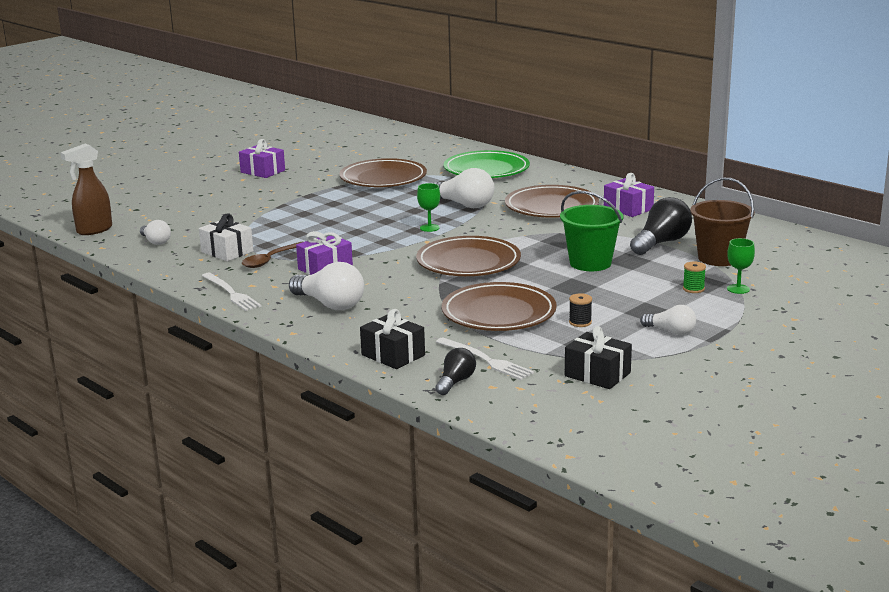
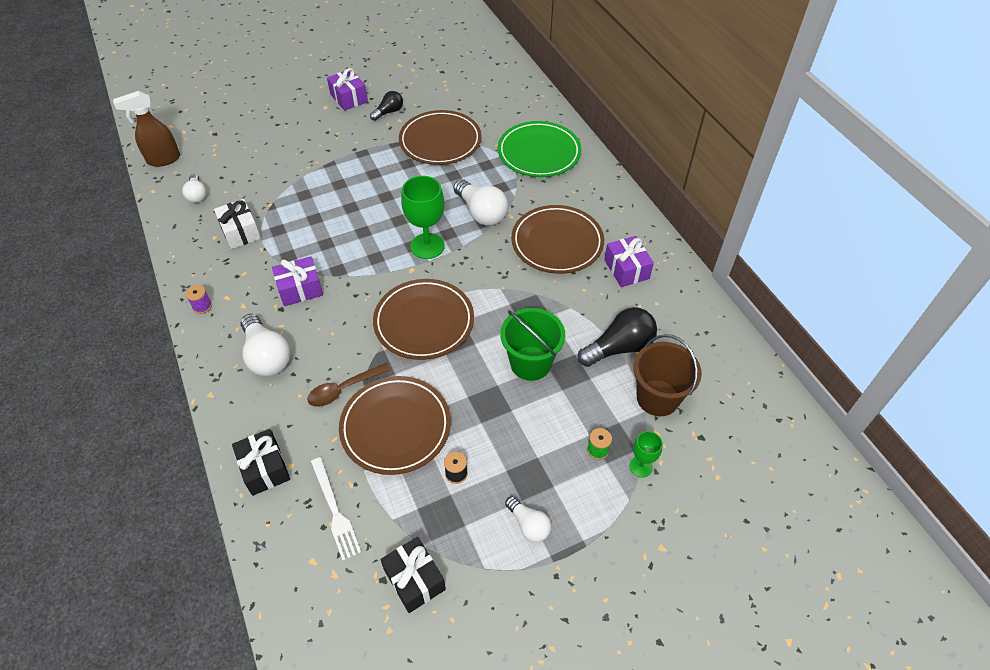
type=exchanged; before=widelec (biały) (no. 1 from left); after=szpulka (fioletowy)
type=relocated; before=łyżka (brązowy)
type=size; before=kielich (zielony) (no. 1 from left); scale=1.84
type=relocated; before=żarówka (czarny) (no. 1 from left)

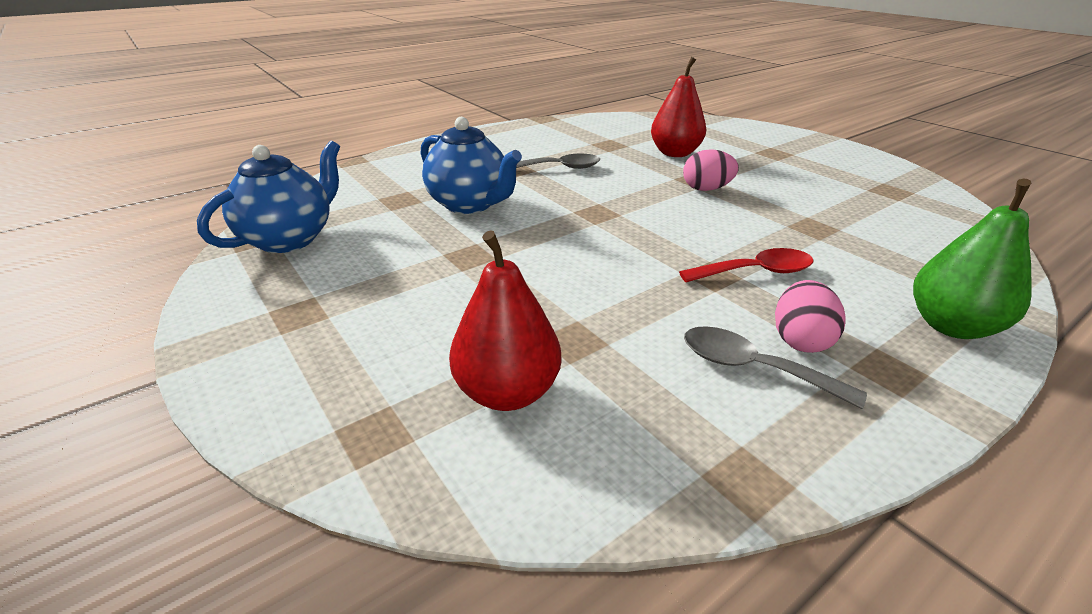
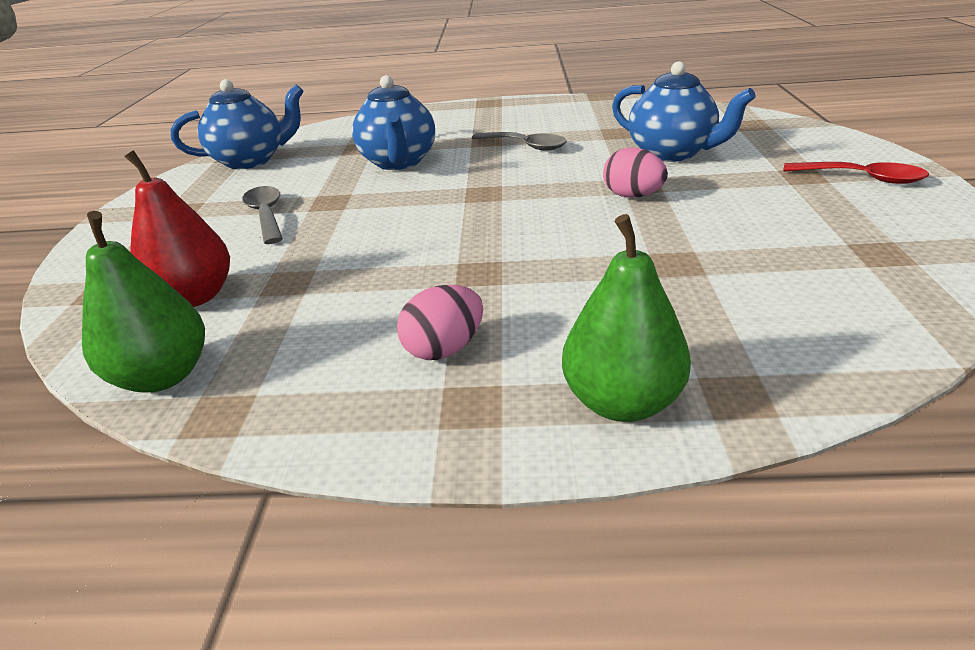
type=exchanged; before=gruszka (czerwony) (no. 2 from left); after=imbryk (niebieski) (no. 3 from left)
type=relocated; before=łyżka (czerwony)
type=relocated; before=łyżka (szary) (no. 2 from left in the first image); after=łyżka (szary) (no. 1 from left)
type=appeared; after=gruszka (zielony) (no. 1 from left)

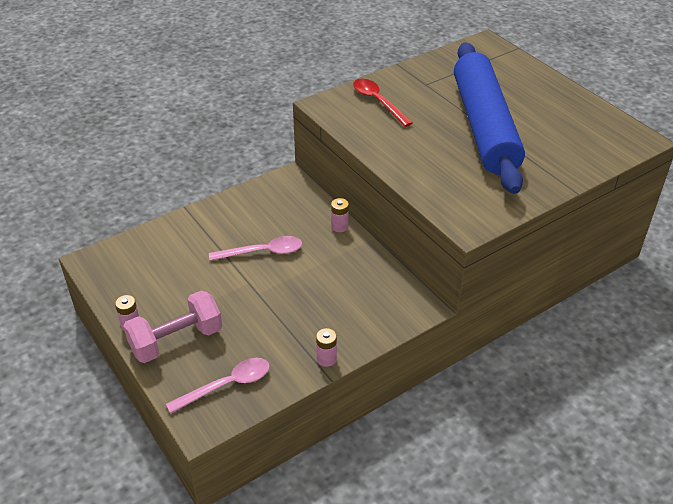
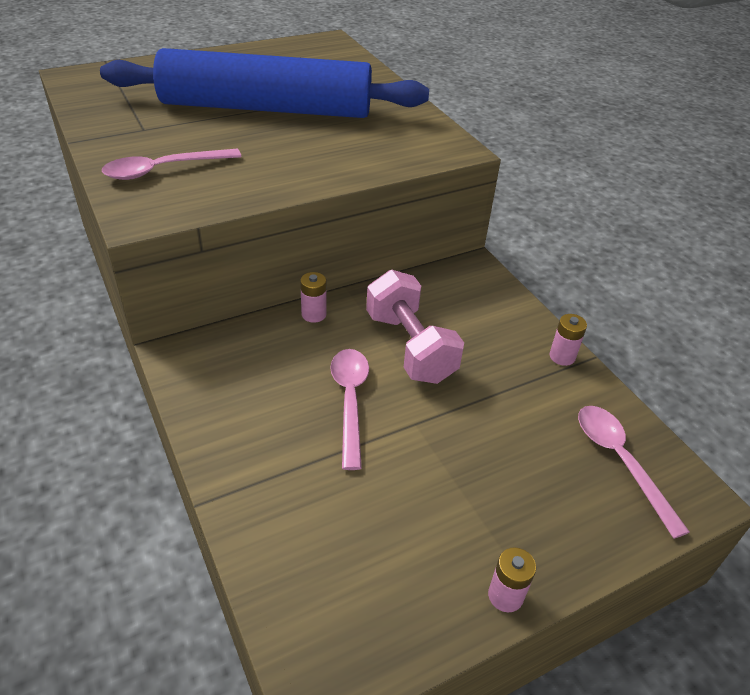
type=relocated; before=hantel (różowy)
type=colour; before=łyżka (czerwony); after=łyżka (różowy) (no. 1 from left)

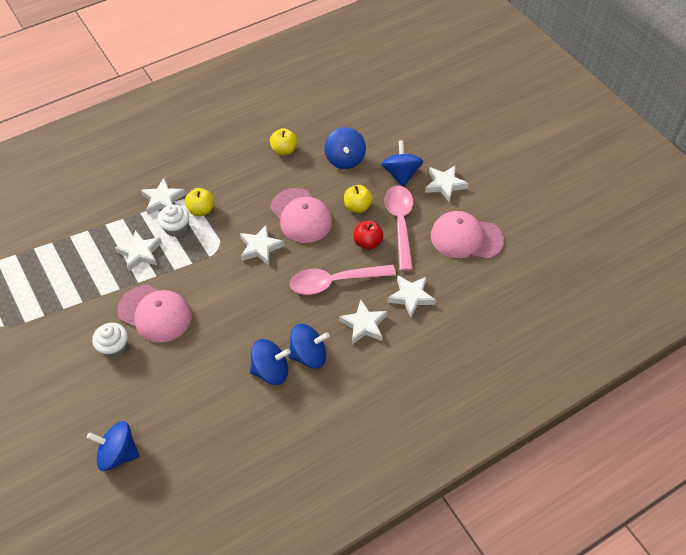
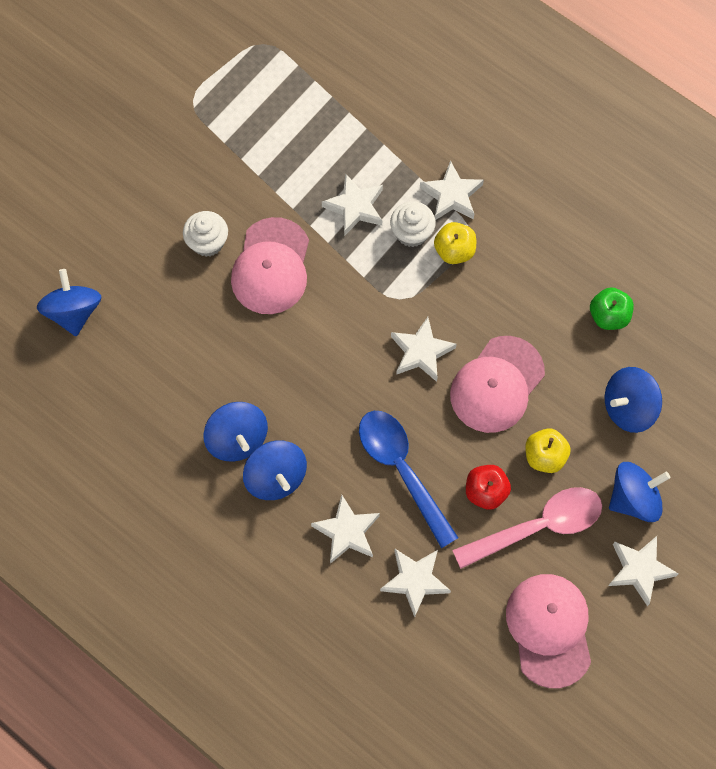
type=colour; before=jabłko (żółty) (no. 2 from left); after=jabłko (zielony)
type=colour; before=łyżka (różowy) (no. 1 from left); after=łyżka (niebieski)

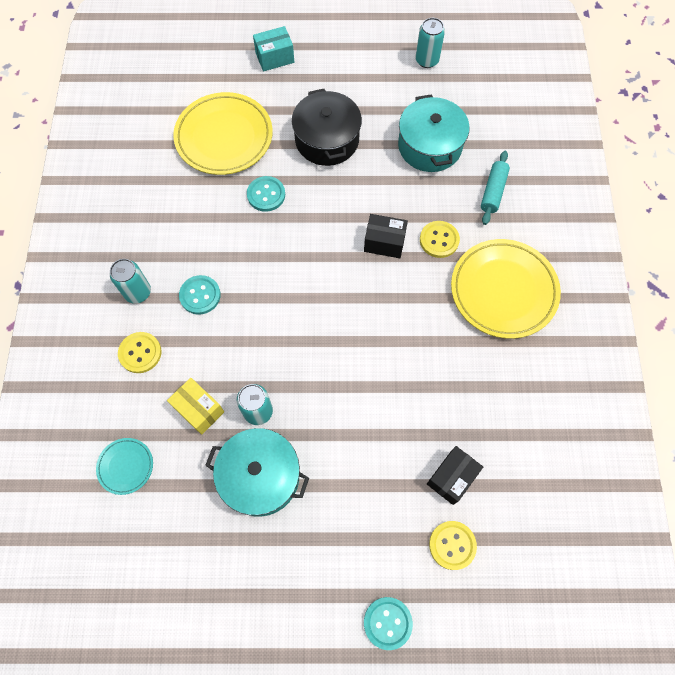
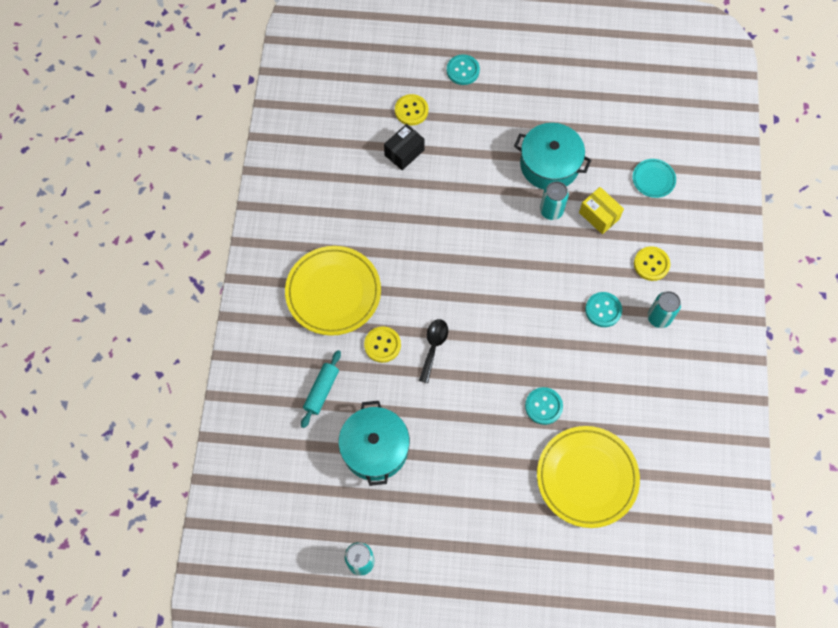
type=missing; before=pudełko (turkusowy)
type=missing; before=garnek (czarny)
type=exchanged; before=pudełko (czarny) (no. 1 from left); after=łyżka (czarny)

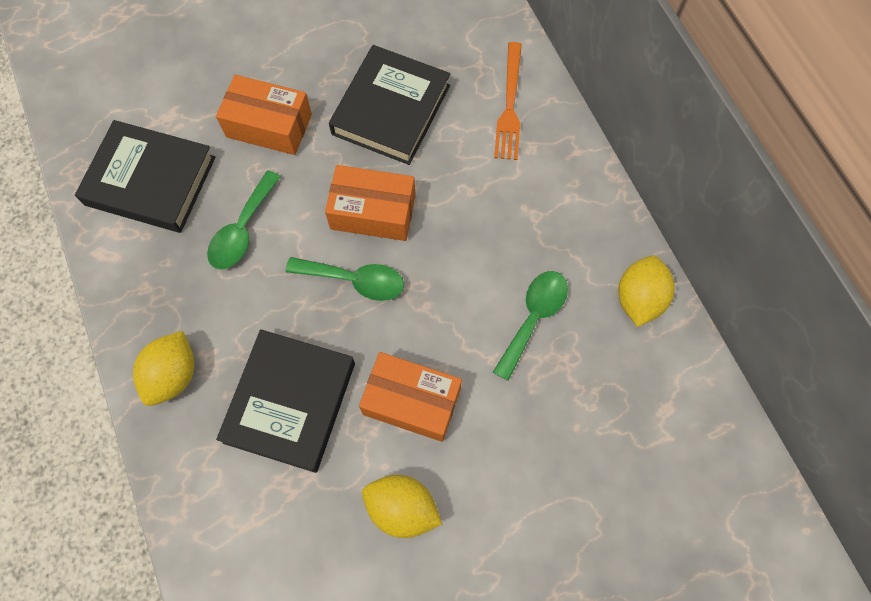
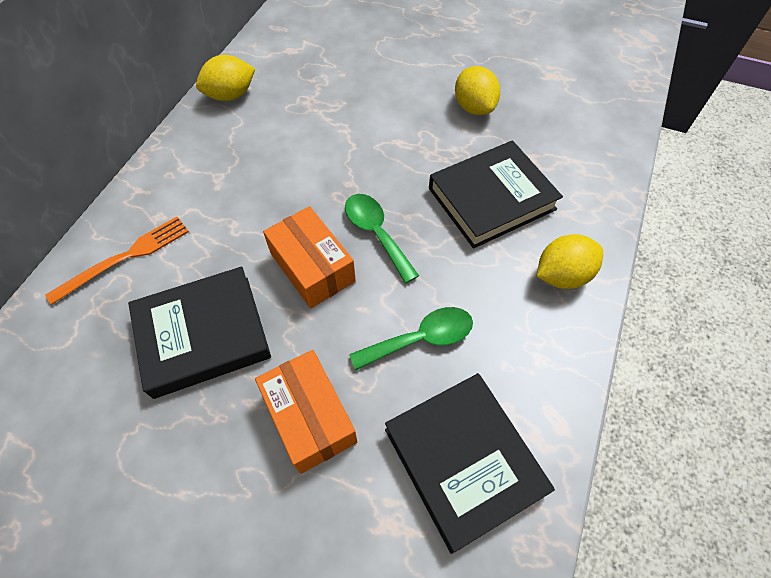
type=missing; before=pudełko (pomarańczowy) (no. 3 from left)
type=missing; before=łyżka (zielony) (no. 3 from left)

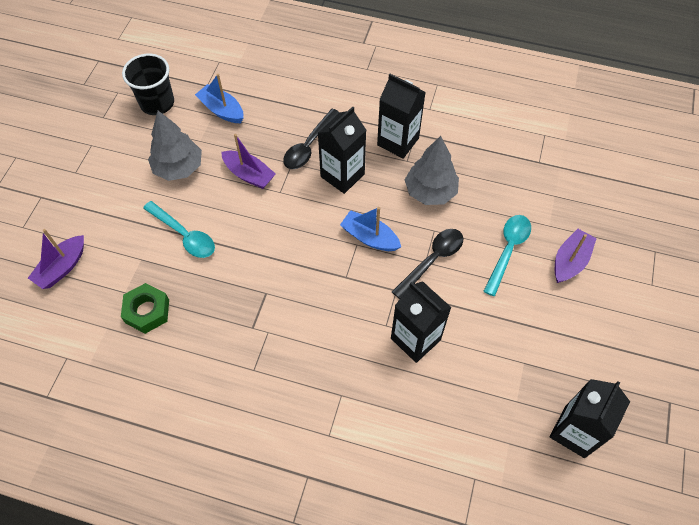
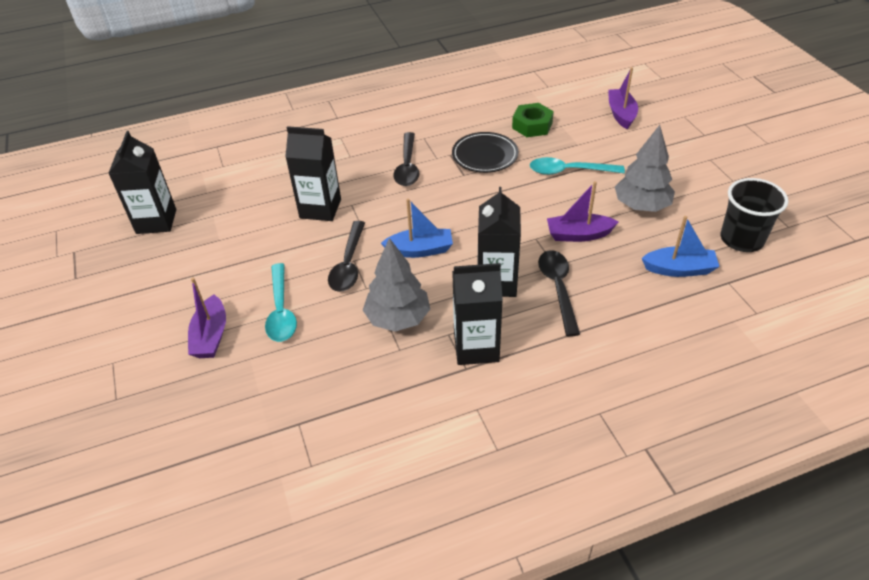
type=appeared; after=łyżka (czarny) (no. 2 from left)
type=appeared; after=talerz (czarny)

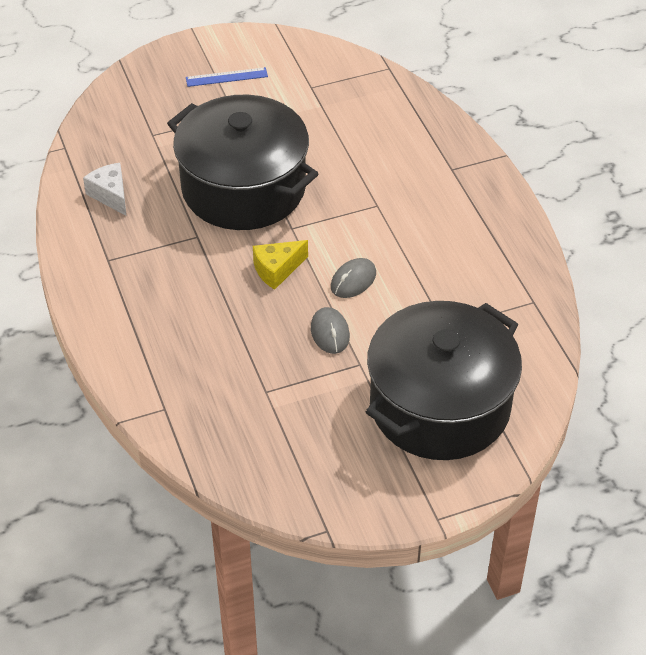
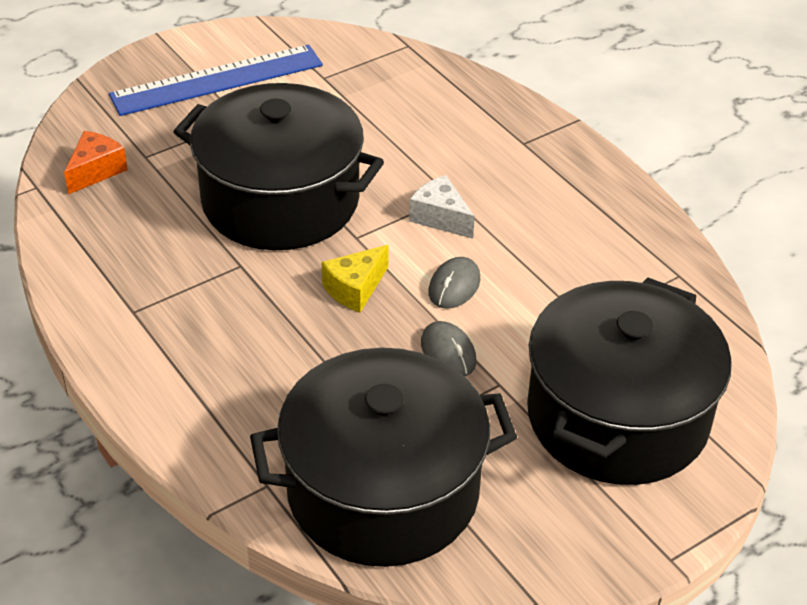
type=relocated; before=ser (biały)
type=size; before=linijka (niebieski); scale=2.12
type=appeared; after=ser (pomarańczowy)
type=appeared; after=garnek (czarny) (no. 2 from left)

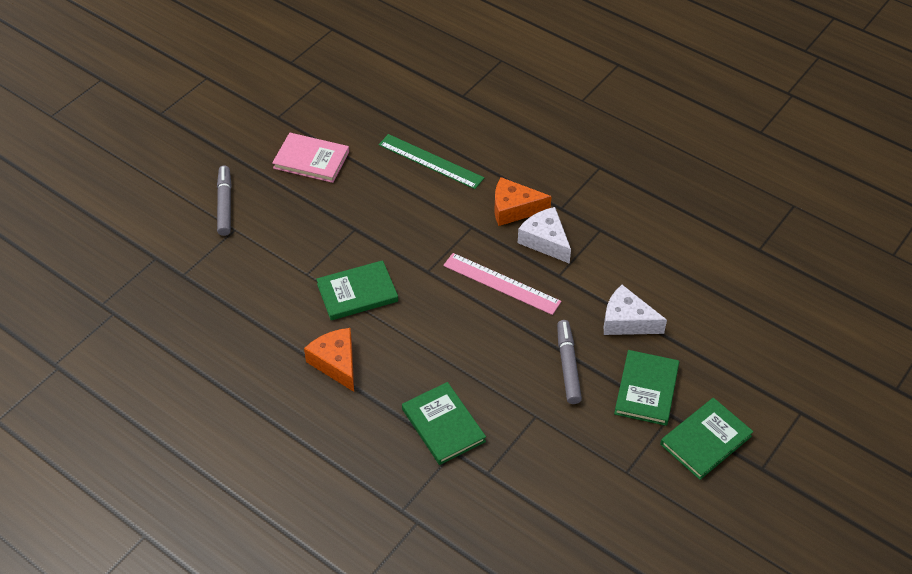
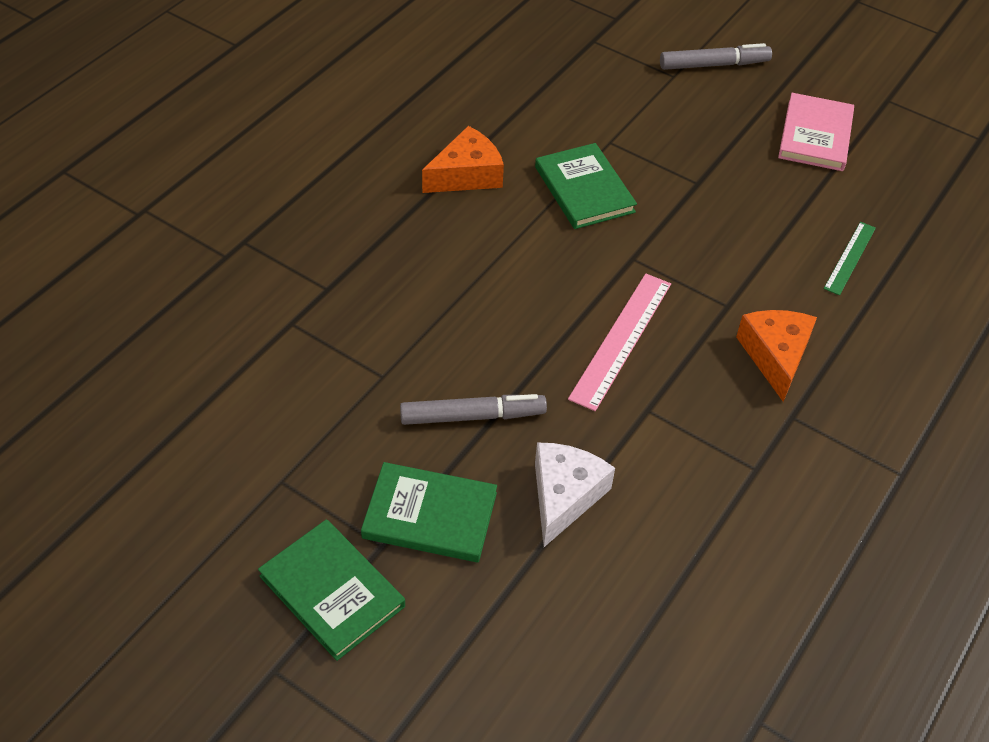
type=size; before=linijka (zielony); scale=0.61
type=missing; before=książka (zielony) (no. 2 from left)
type=missing; before=ser (biały) (no. 1 from left)

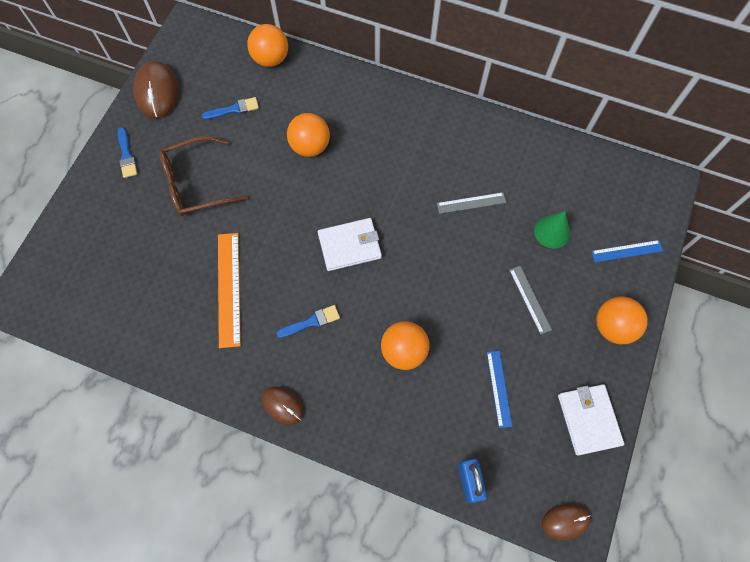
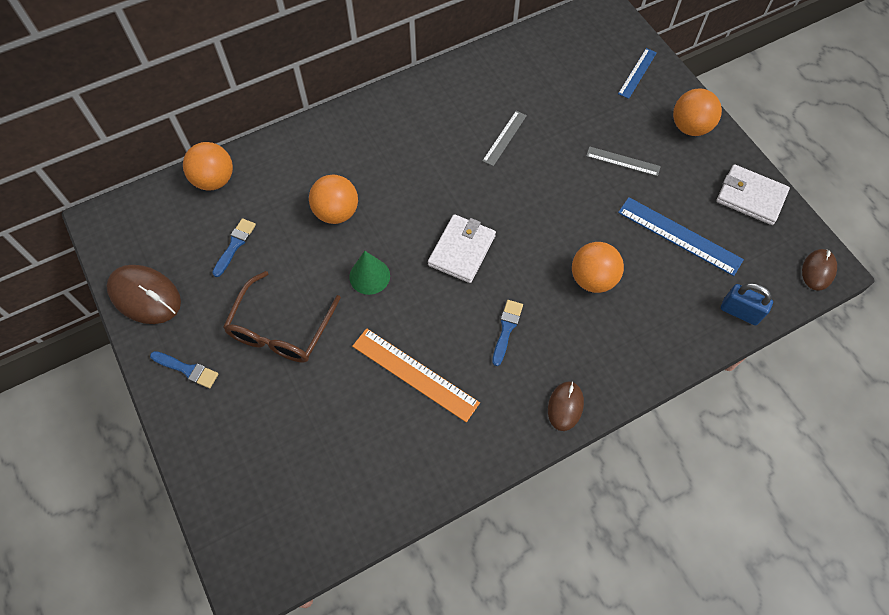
type=spun; before=myszka (brązowy) (no. 2 from left); turn=-60
type=size; before=linijka (niebieski) (no. 1 from left in the first image); scale=1.67
type=relocated; before=stożek (zielony)

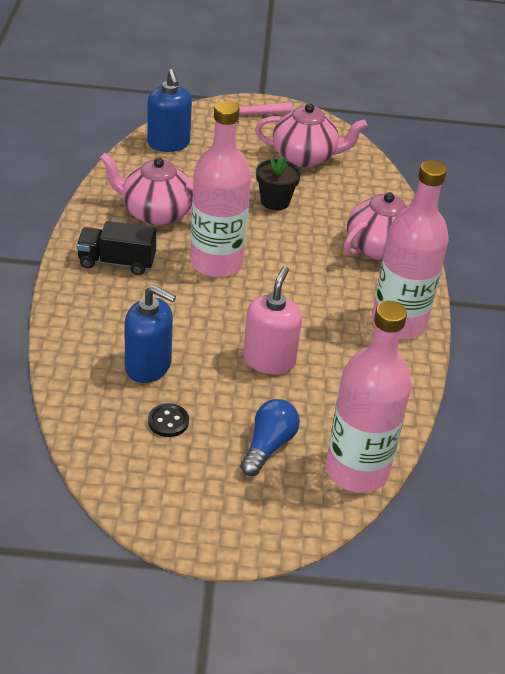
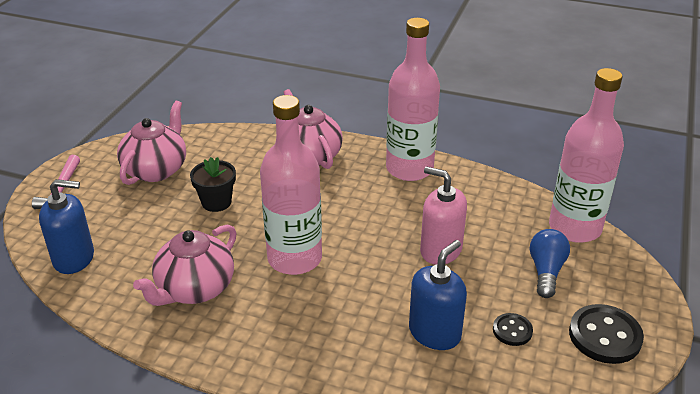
type=missing; before=ciężarówka (czarny)
type=spun; before=żarówka (niebieski); turn=60
type=appeared; after=guzik (czarny) (no. 2 from left)

